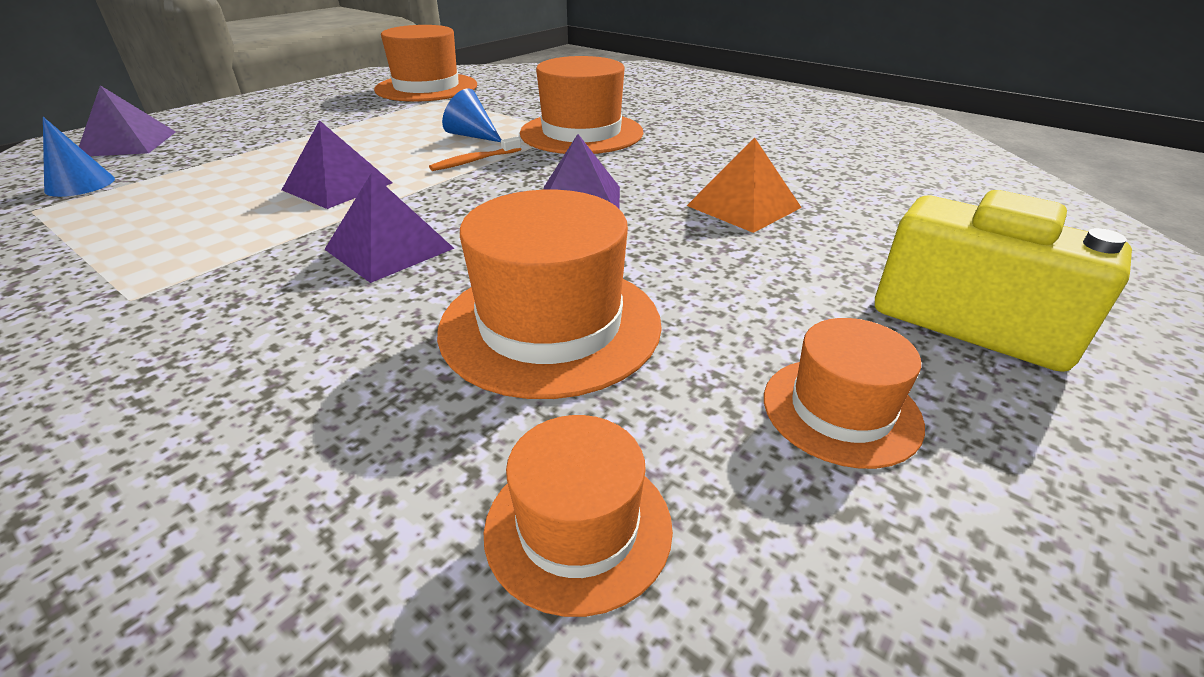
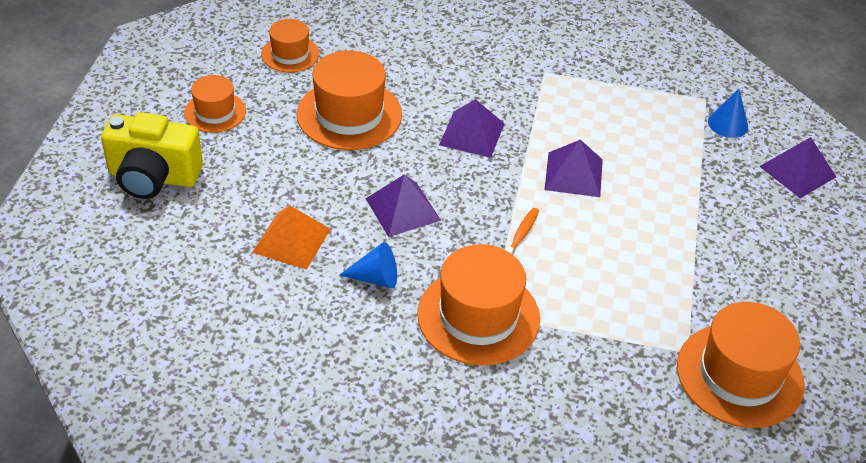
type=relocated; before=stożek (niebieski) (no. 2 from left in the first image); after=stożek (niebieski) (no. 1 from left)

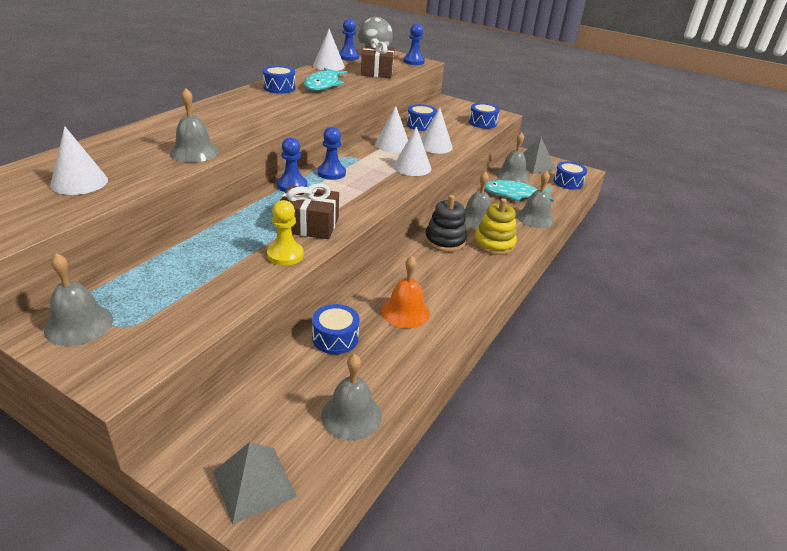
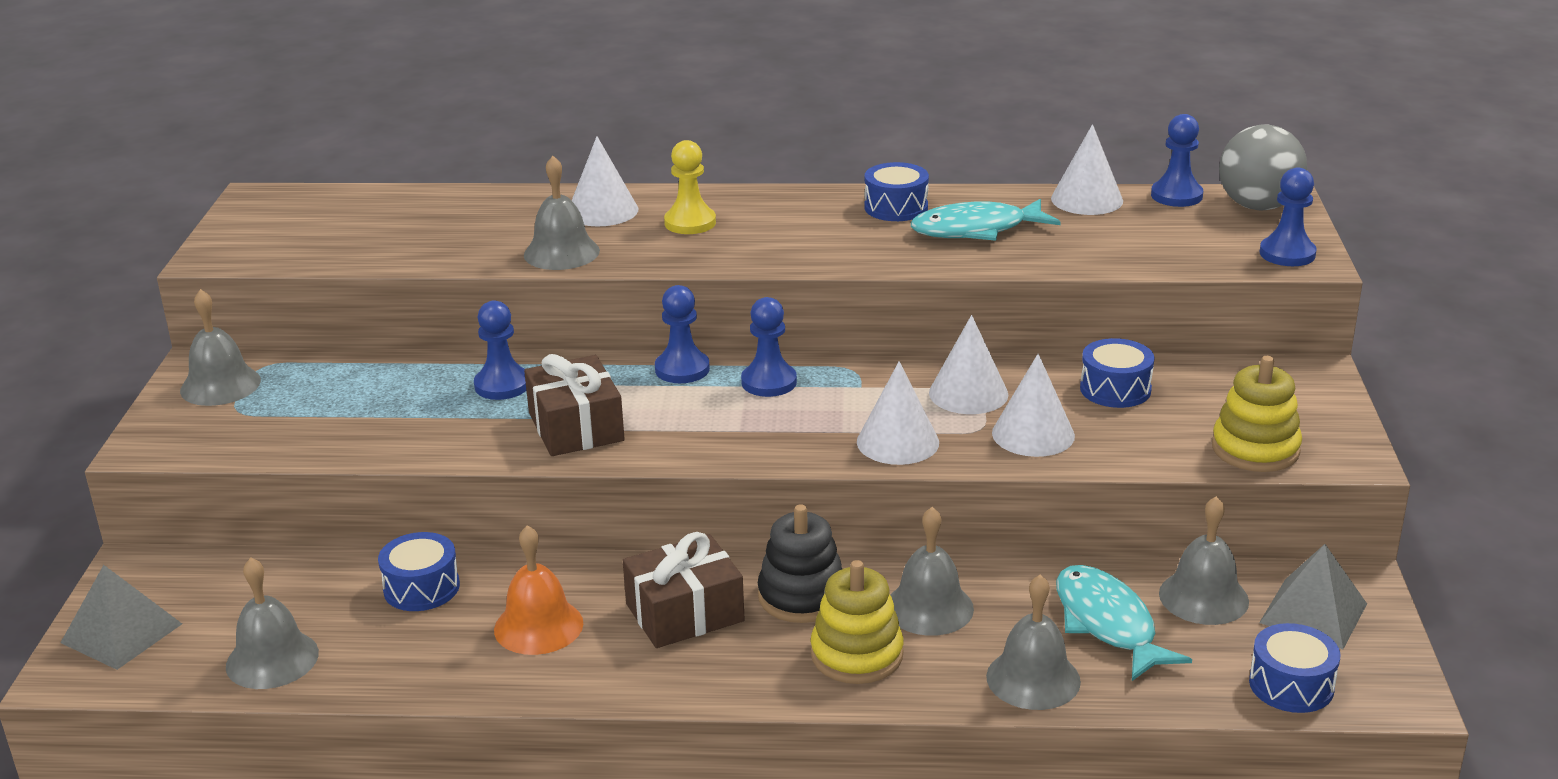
type=relocated; before=stożek (biały) (no. 1 from left)
type=relocated; before=pionek (żółty)
type=relocated; before=prezent (brązowy) (no. 2 from left)
type=exchanged; before=bęben (niebieski) (no. 4 from left); after=zabawka nakładanka (żółty) (no. 2 from left)
type=appeared; after=pionek (niebieski) (no. 1 from left)

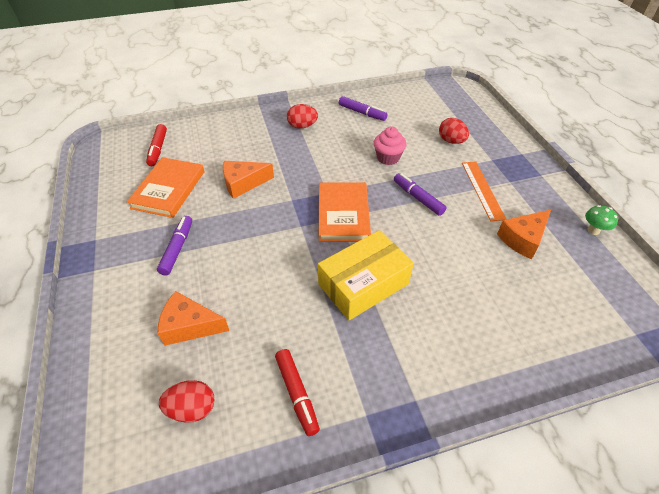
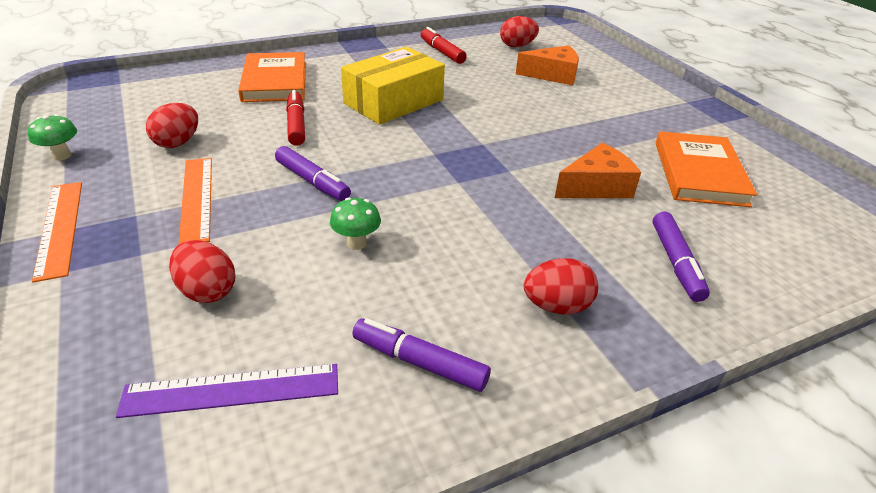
type=relocated; before=flamaster (czerwony) (no. 1 from left)
type=relocated; before=flamaster (fioletowy) (no. 1 from left in the first image); after=flamaster (fioletowy) (no. 3 from left)
type=relocated; before=książka (pomarańczowy) (no. 2 from left in the first image); after=książka (pomarańczowy) (no. 1 from left)
type=exchanged; before=muffinka (różowy); after=grzyb (zielony) (no. 2 from left)
type=exchanged; before=ser (pomarańczowy) (no. 3 from left); after=jajko (czerwony) (no. 1 from left)
type=appeared; after=linijka (pomarańczowy) (no. 1 from left)
type=appeared; after=linijka (fioletowy)

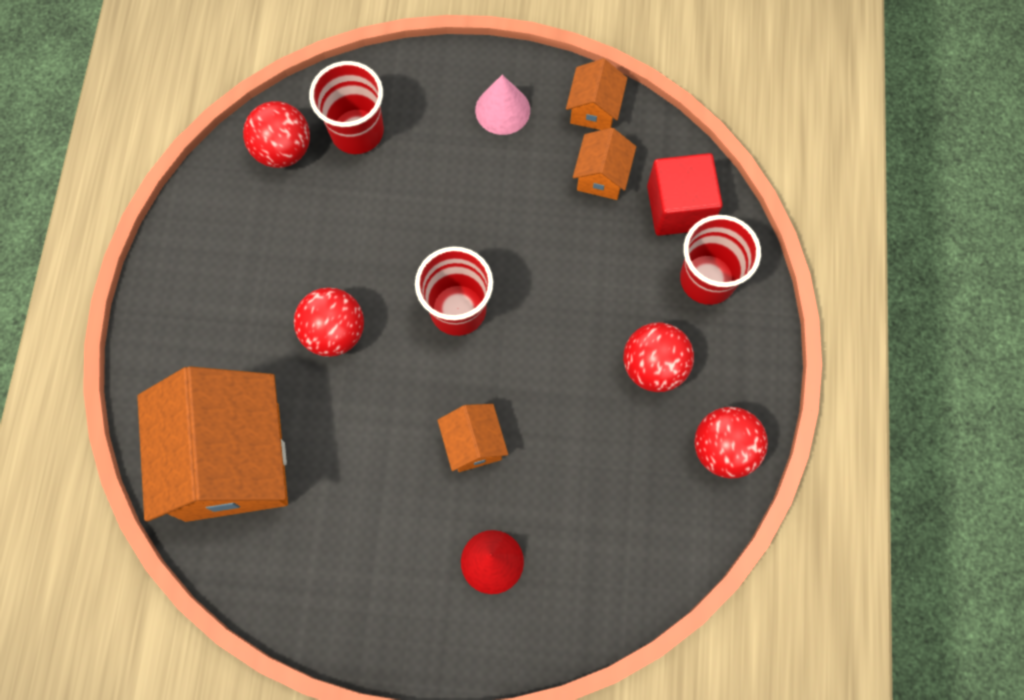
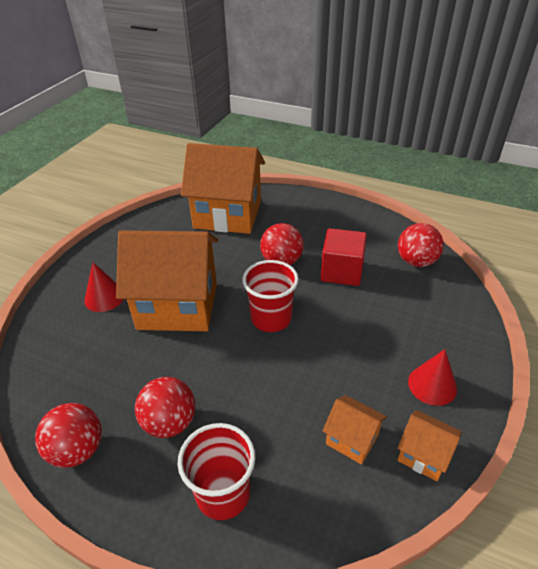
type=missing; before=szklanka (czerwony) (no. 1 from left)
type=size; before=domek (pomarańczowy) (no. 2 from left in the first image); scale=2.26
type=colour; before=stożek (różowy); after=stożek (czerwony) (no. 2 from left)
type=relocated; before=sześcian (czerwony)

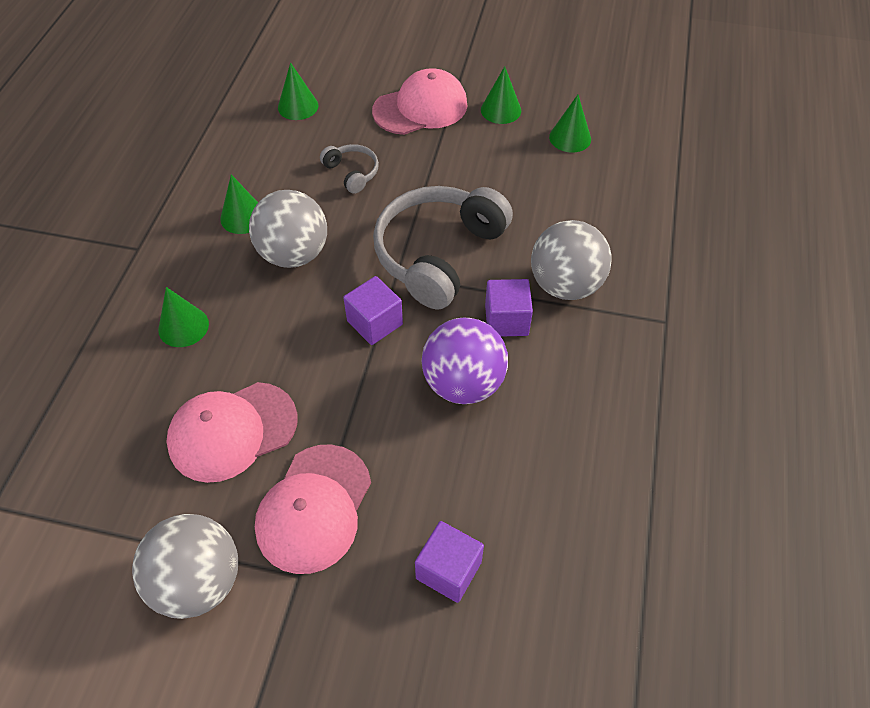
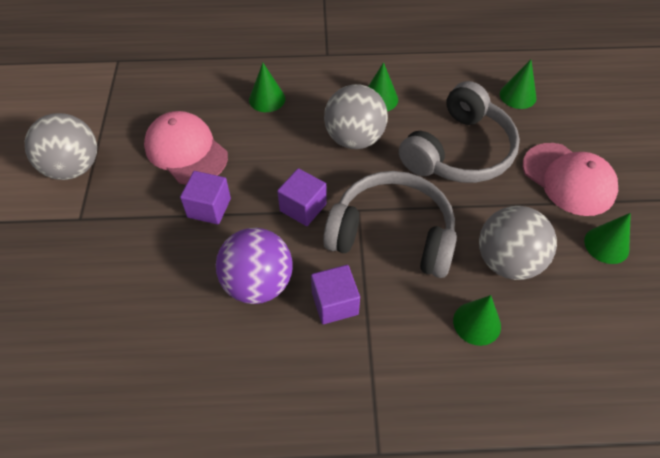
type=missing; before=czapka (różowy) (no. 2 from left)
type=size; before=słuchawki (szary) (no. 1 from left in the first image); scale=2.19
type=relocated; before=sześcian (fioletowy) (no. 2 from left in the first image); after=sześcian (fioletowy) (no. 1 from left)
type=relocated; before=piłka (szary) (no. 3 from left)
type=relocated; before=stożek (zielony) (no. 5 from left in the first image); after=stożek (zielony) (no. 3 from left)

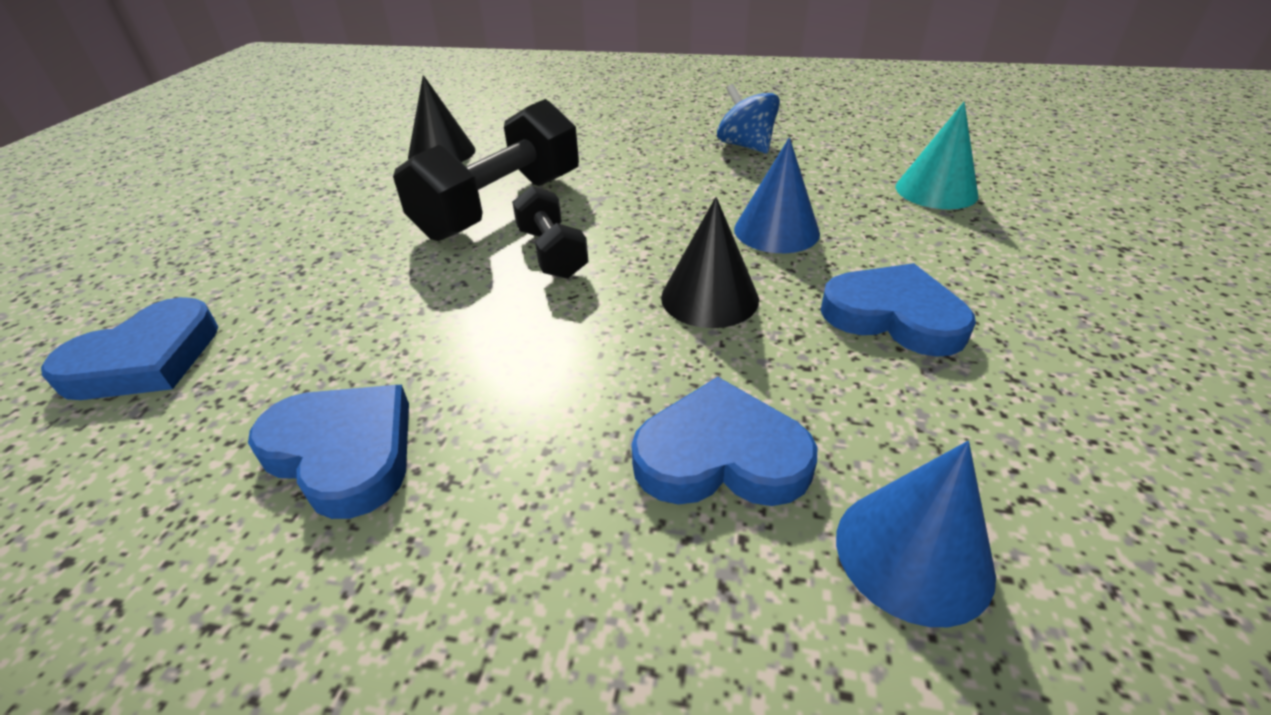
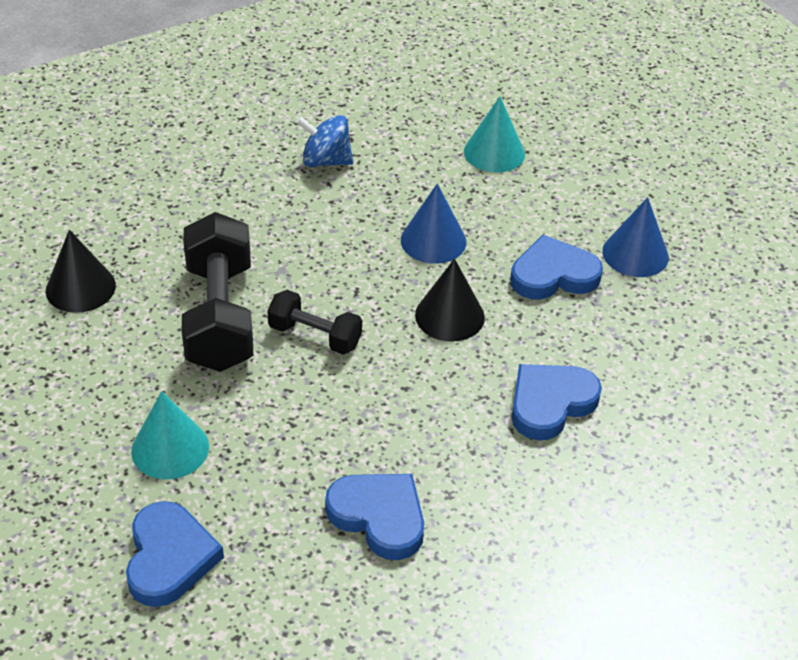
type=spun; before=serce (niebieski) (no. 2 from left); turn=45
type=relocated; before=stożek (niebieski) (no. 2 from left)
type=appeared; after=stożek (turkusowy) (no. 1 from left)

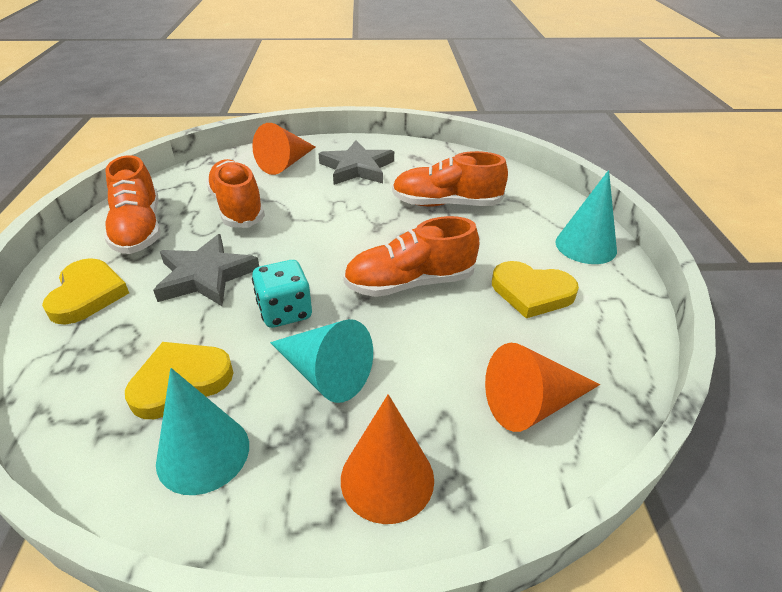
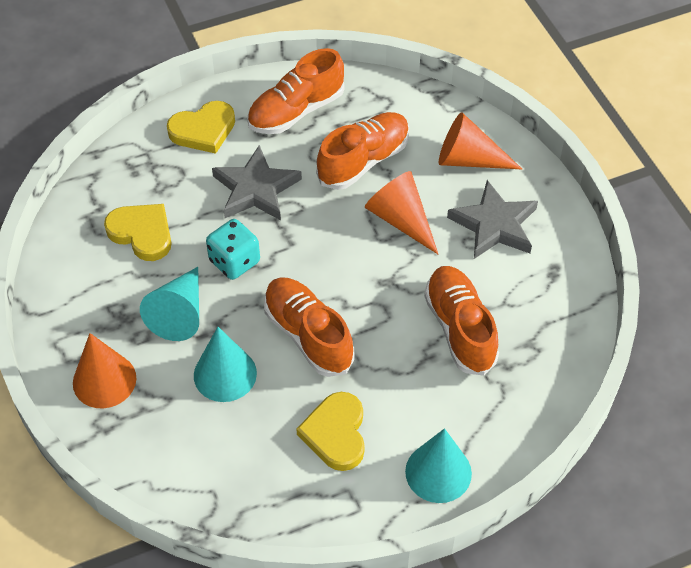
type=relocated; before=stożek (turkusowy) (no. 1 from left in the first image); after=stożek (turkusowy) (no. 2 from left)
type=relocated; before=stożek (pomarańczowy) (no. 3 from left in the first image); after=stożek (pomarańczowy) (no. 2 from left)

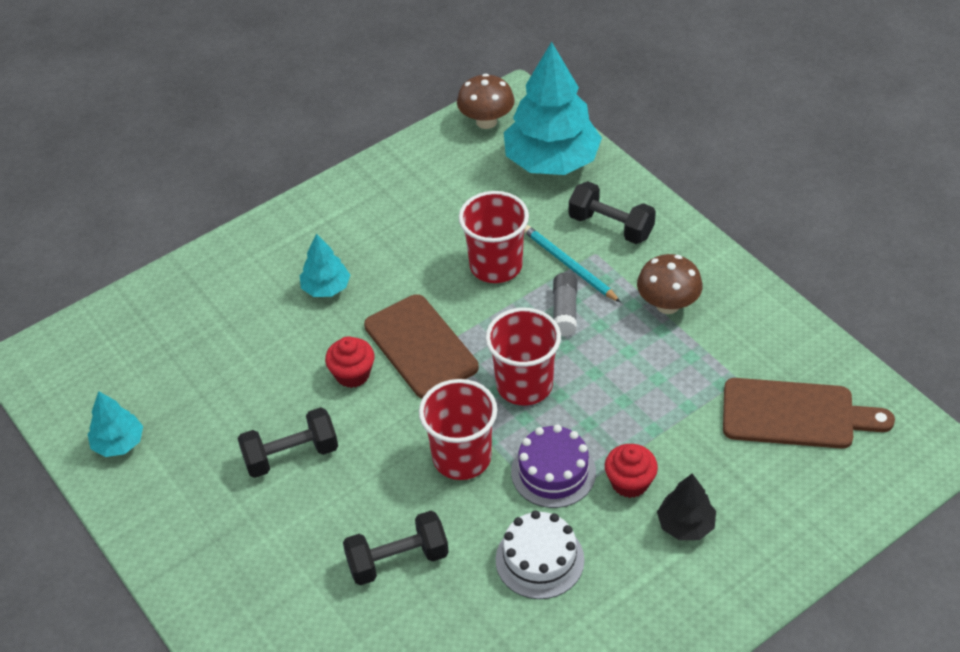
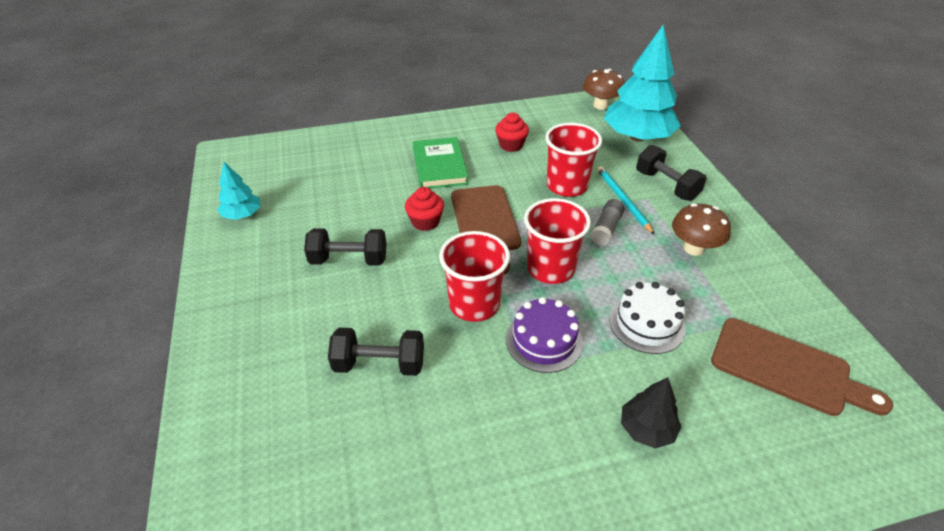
type=exchanged; before=drzewko (turkusowy) (no. 2 from left); after=książka (zielony)
type=relocated; before=tort (biały)
type=relocated; before=muffinka (czerwony) (no. 2 from left)

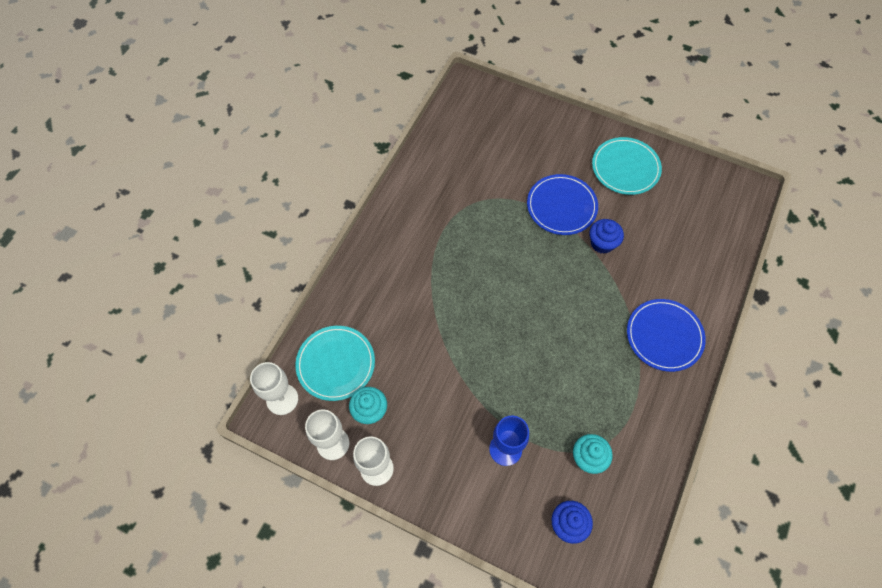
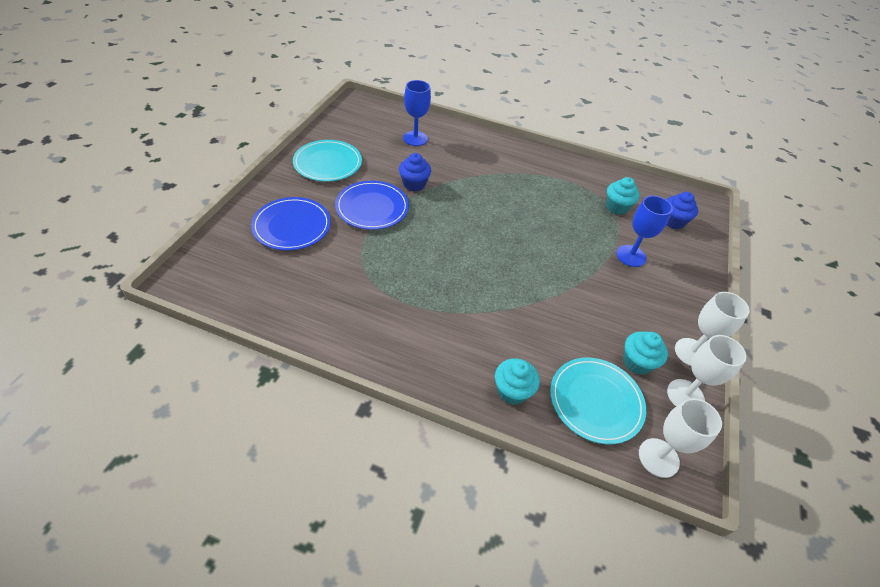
type=relocated; before=talerz (niebieski) (no. 2 from left in the first image); after=talerz (niebieski) (no. 1 from left)
type=appeared; after=kielich (niebieski) (no. 1 from left)
type=appeared; after=muffinka (turkusowy) (no. 1 from left)

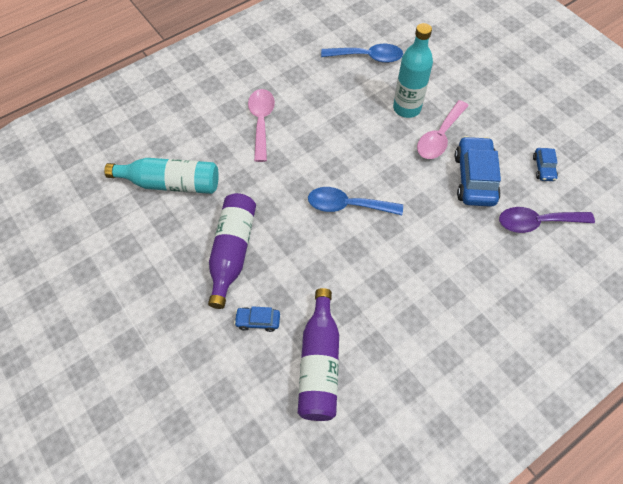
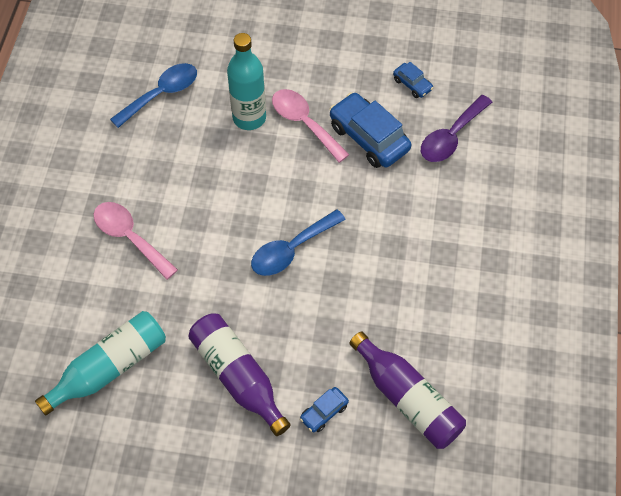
type=spun; before=łyżka (różowy) (no. 2 from left); turn=150

